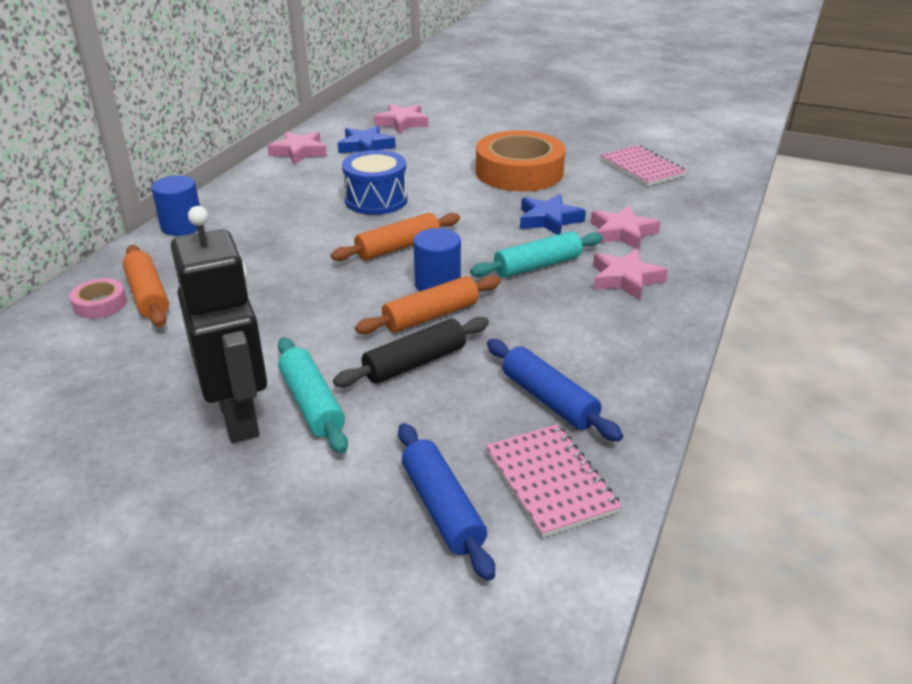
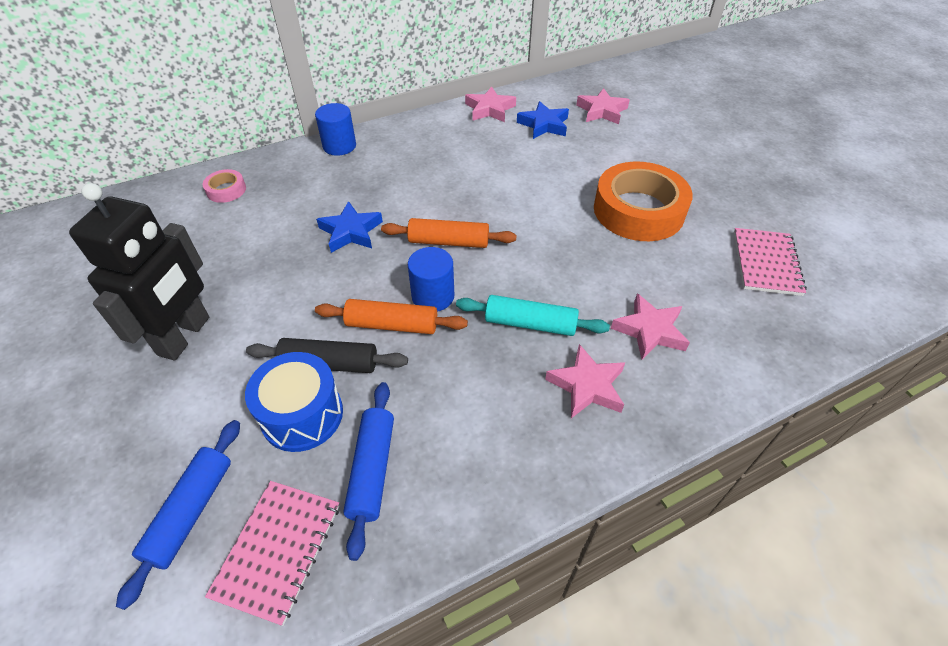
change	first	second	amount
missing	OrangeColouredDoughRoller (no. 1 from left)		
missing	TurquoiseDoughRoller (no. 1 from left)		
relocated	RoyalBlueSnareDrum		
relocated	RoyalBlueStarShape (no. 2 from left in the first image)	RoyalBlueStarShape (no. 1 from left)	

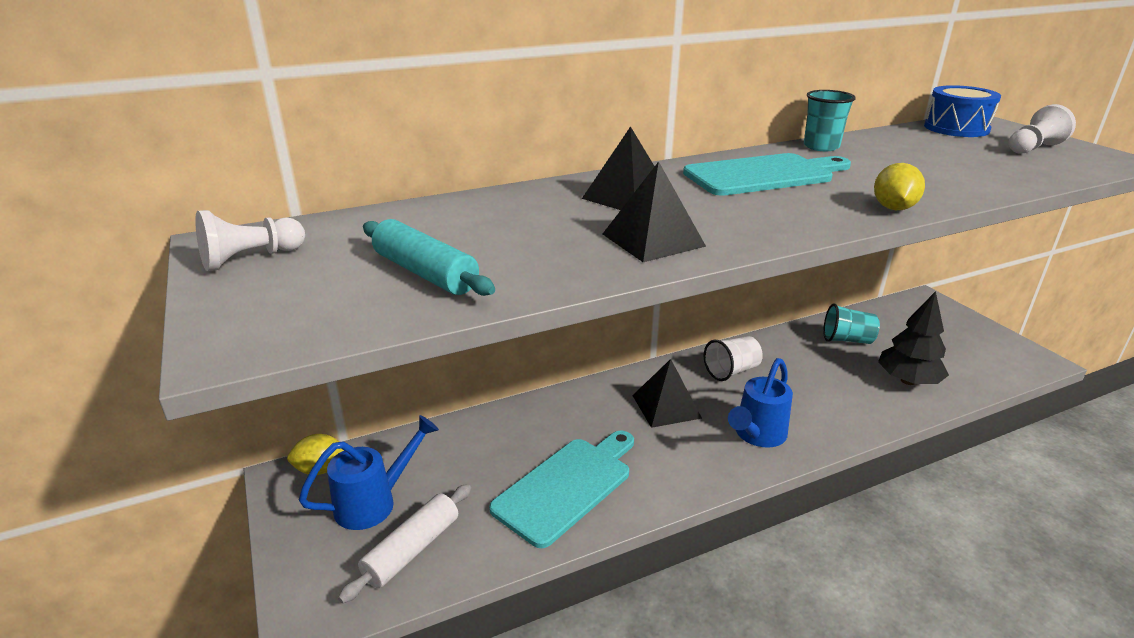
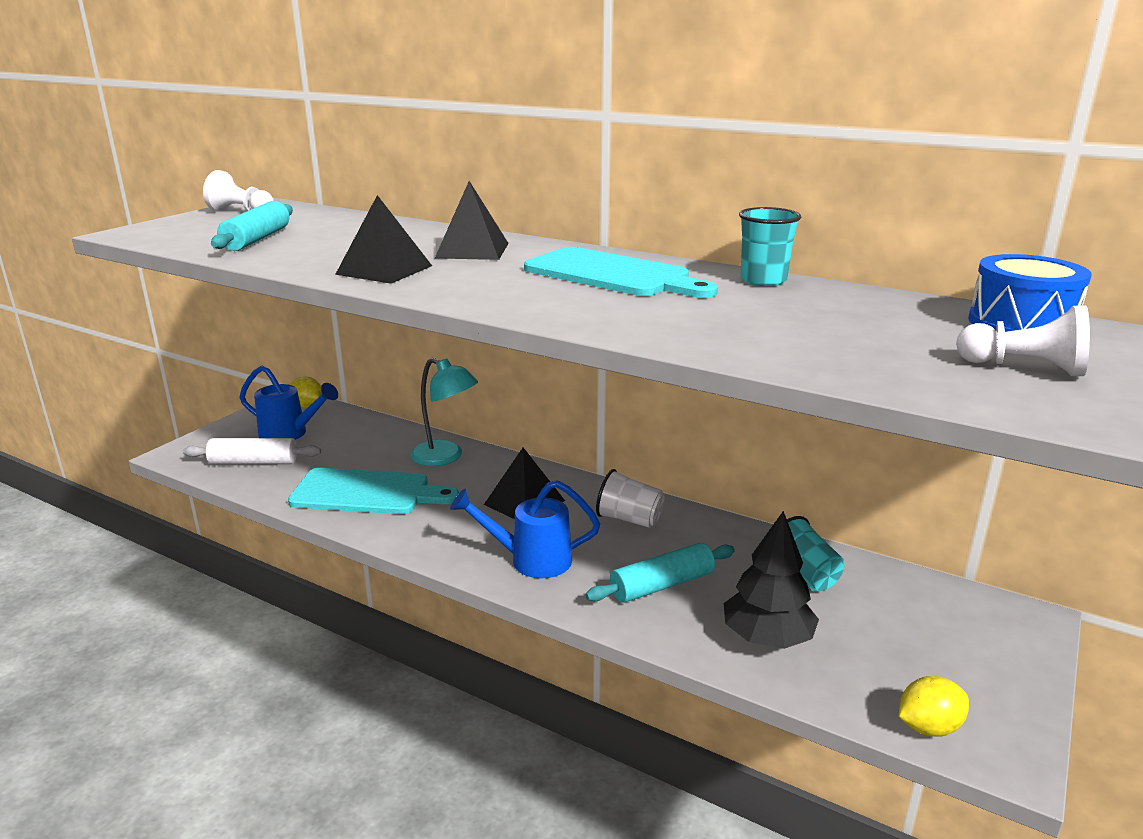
change	first	second	amount
relocated	GoldenCitrusFruit (no. 2 from left)		
appeared		TurquoiseLamp	
appeared		TurquoiseDoughRoller (no. 2 from left)	

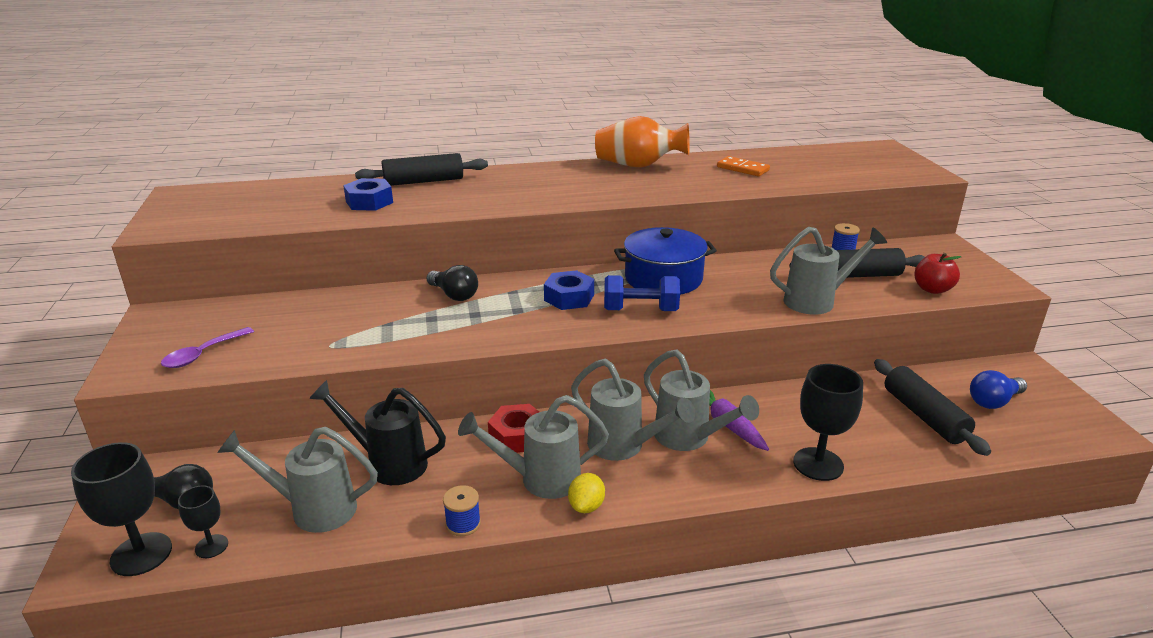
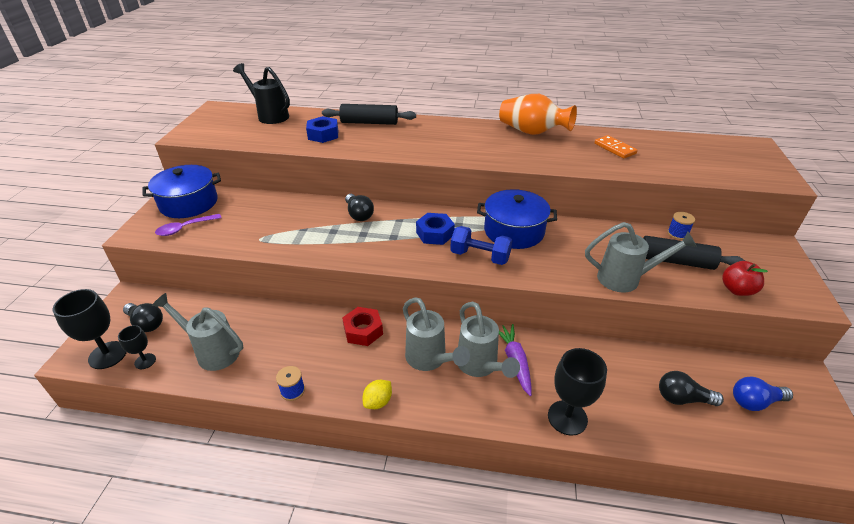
change	first	second	amount
relocated	JetBlackSprinklingCan		
missing	GreySprinklingCan (no. 2 from left)		
exchanged	JetBlackDoughRoller (no. 3 from left)	JetBlackBulb (no. 3 from left)	
appeared		RoyalBlueCookingPot (no. 1 from left)	

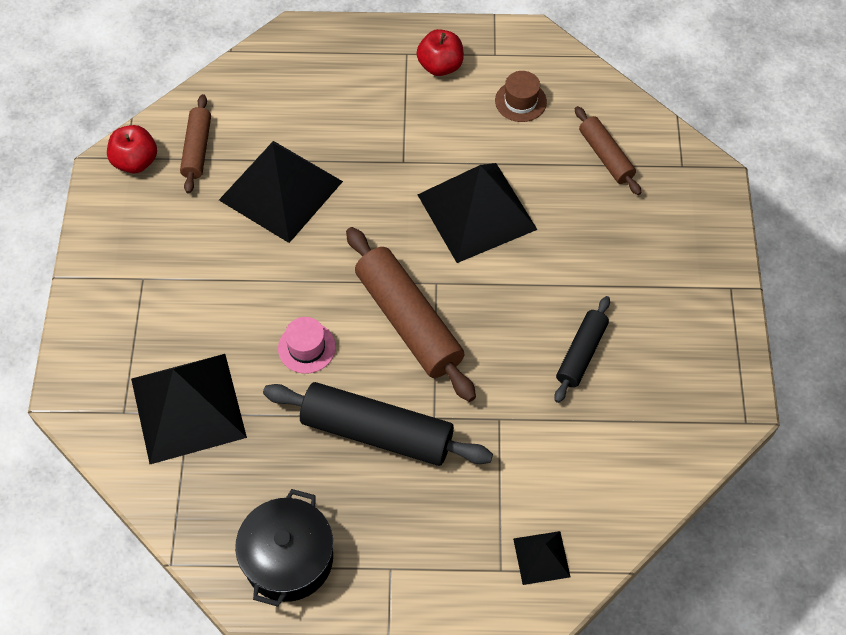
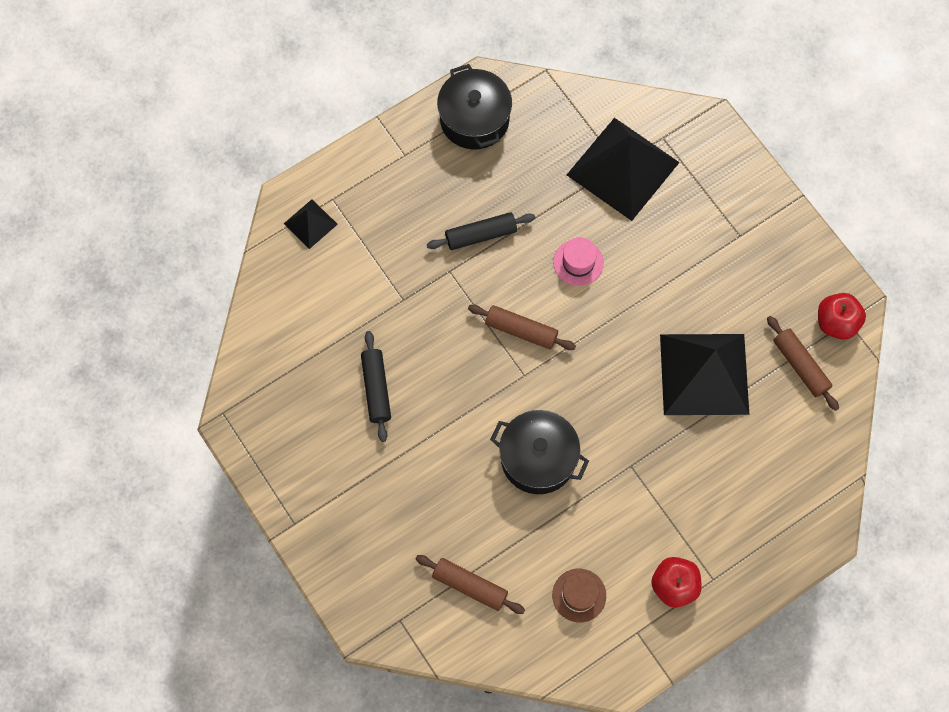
change	first	second	amount
size	JetBlackDoughRoller (no. 1 from left in the first image)	JetBlackDoughRoller (no. 2 from left)	x0.56
size	BrownDoughRoller (no. 2 from left)		x0.56
exchanged	JetBlackPyramidShape (no. 3 from left)	JetBlackCookingPot (no. 2 from left)	

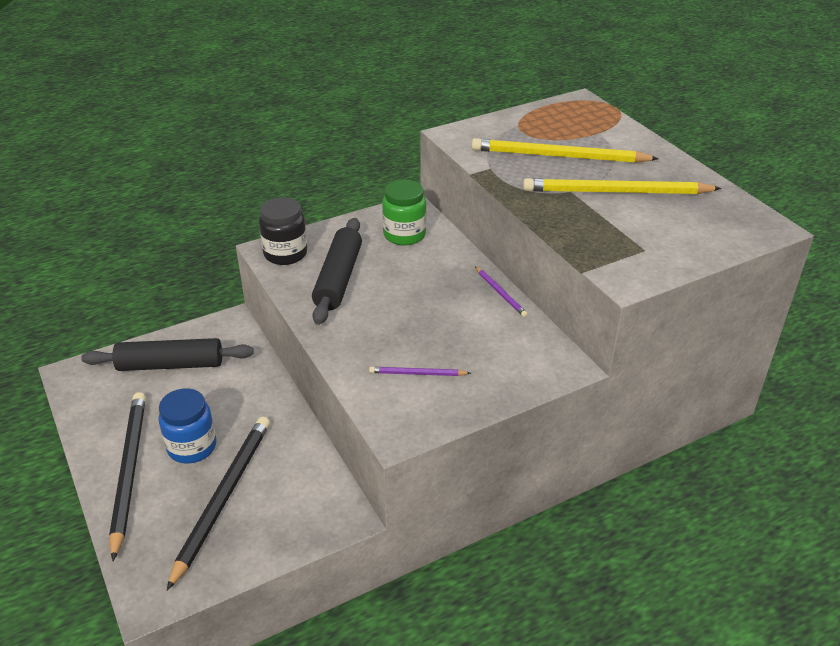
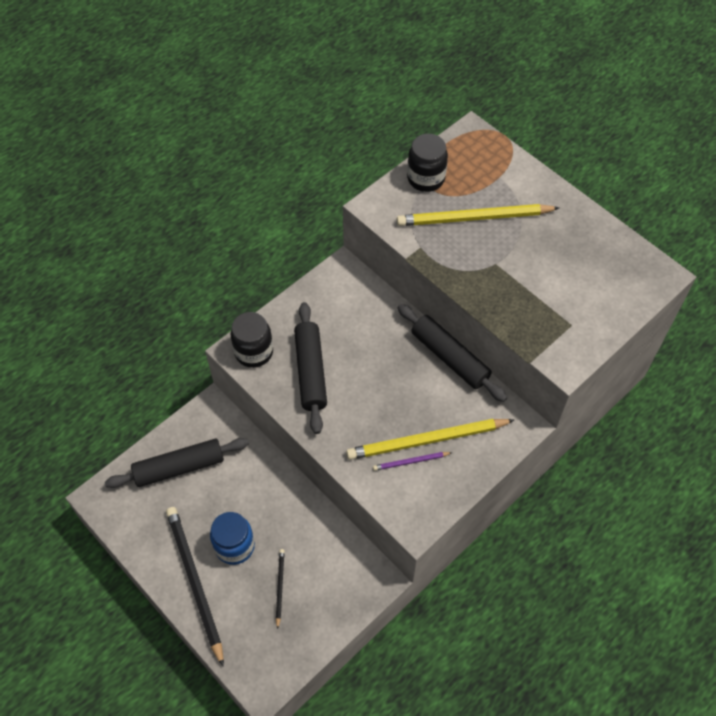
change	first	second	amount
size	JetBlackLeadPencil (no. 2 from left)		x0.47
missing	GreenJar		
exchanged	PurpleLeadPencil (no. 2 from left)	JetBlackDoughRoller (no. 3 from left)	
relocated	GoldenLeadPencil (no. 2 from left in the first image)	GoldenLeadPencil (no. 1 from left)	
appeared		JetBlackJar (no. 2 from left)	

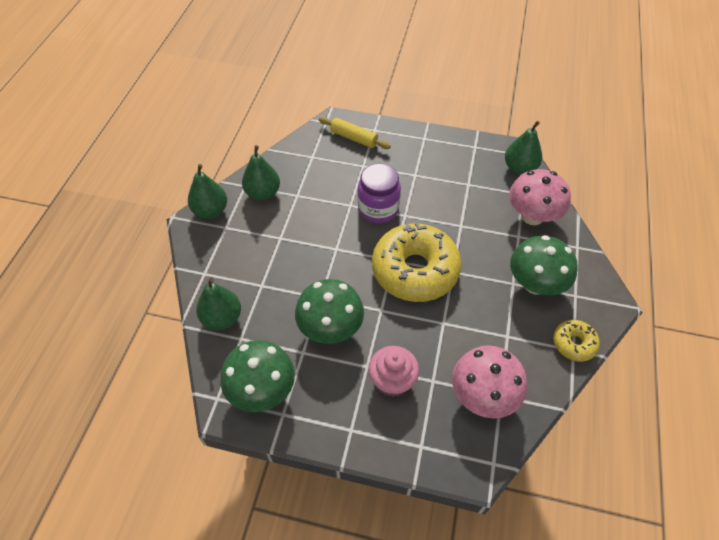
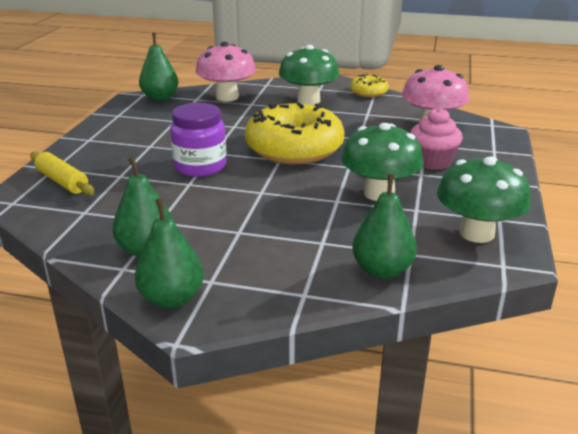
change	first	second	amount
spun	GoldenDoughRoller		75 degrees counterclockwise

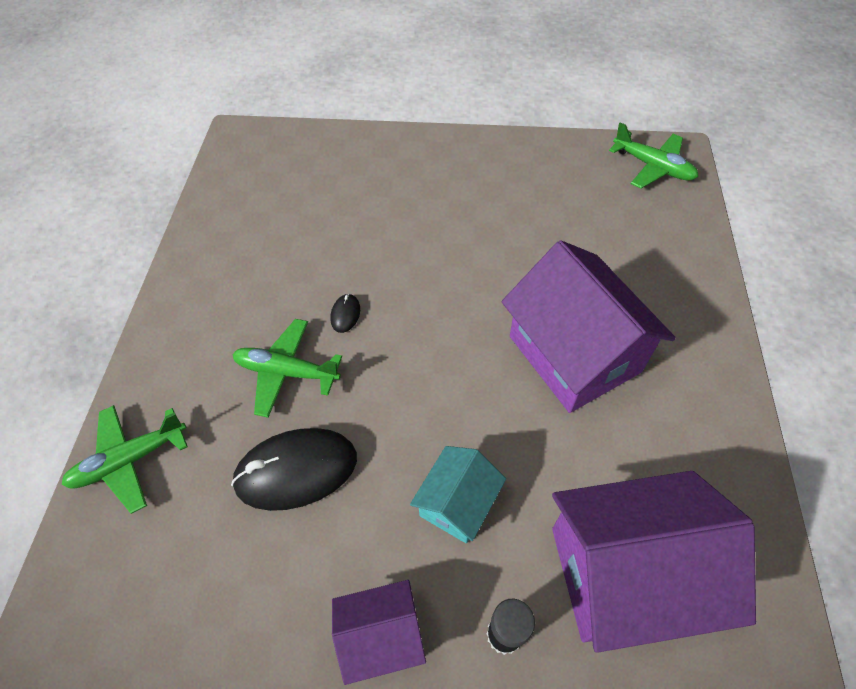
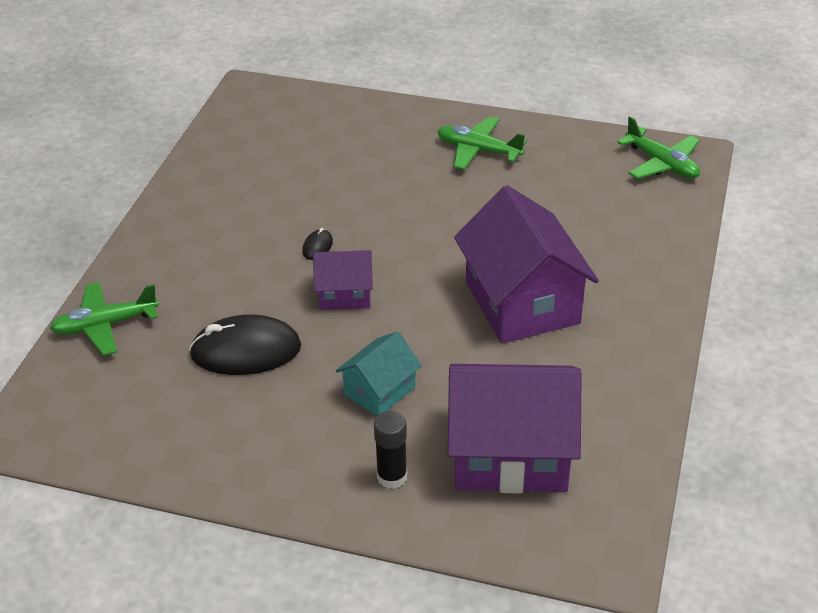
change	first	second	amount
relocated	GreenAeroplane (no. 2 from left)		
relocated	PurpleHouse (no. 1 from left)		

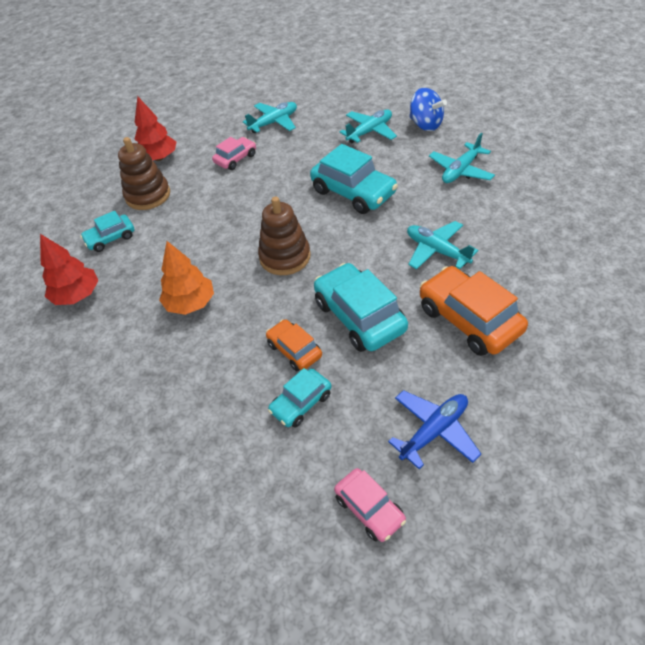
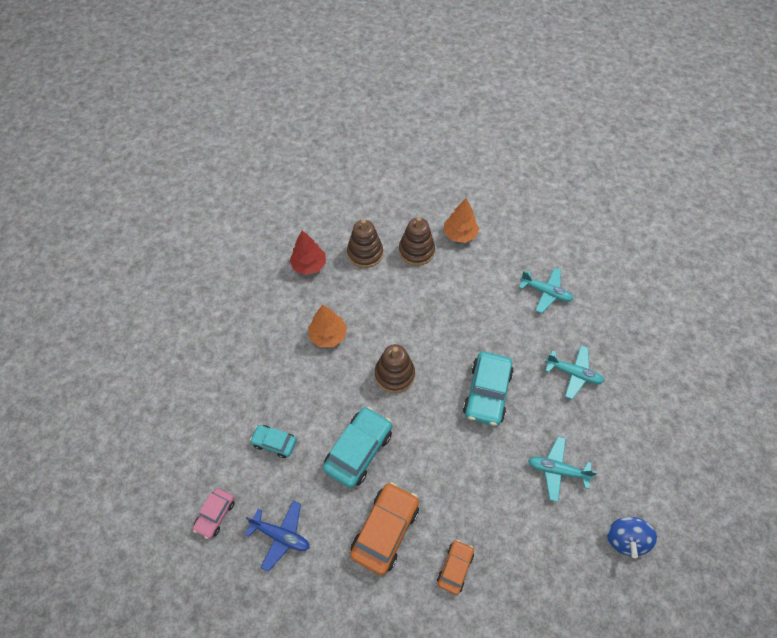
change	first	second	amount
exchanged	TurquoiseCar (no. 1 from left)	BrownRingStacker (no. 1 from left)	
colour	RedToyTree (no. 2 from left)	OrangeColouredToyTree (no. 2 from left)	
missing	RosePinkCar (no. 1 from left)		
relocated	OrangeColouredCar (no. 1 from left in the first image)	OrangeColouredCar (no. 2 from left)	
missing	TurquoiseAeroplane (no. 3 from left)		
relocated	RoyalBlueToyTop		

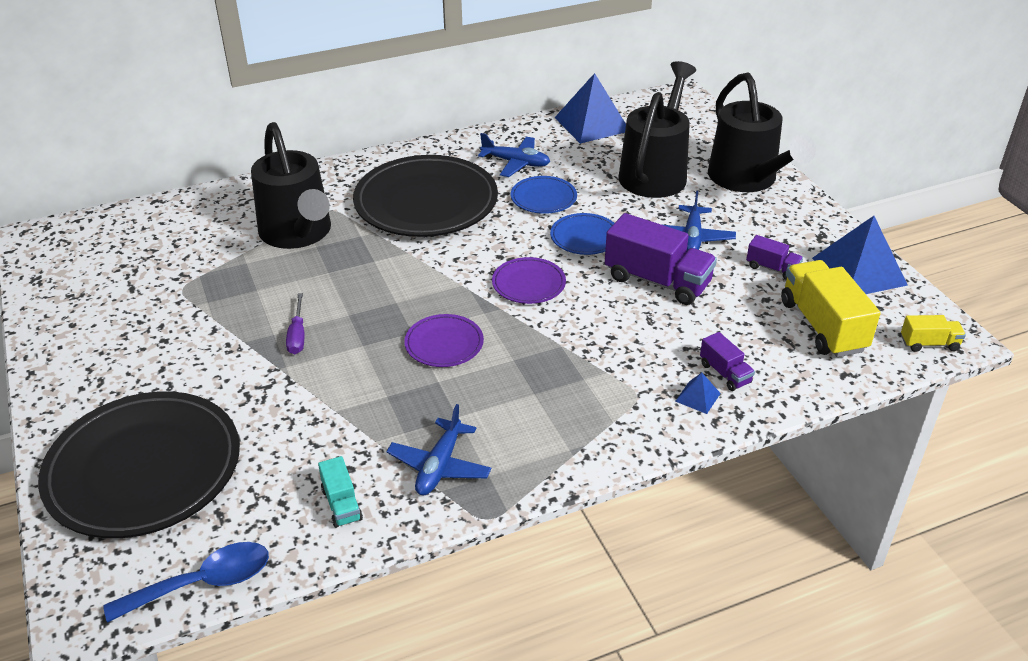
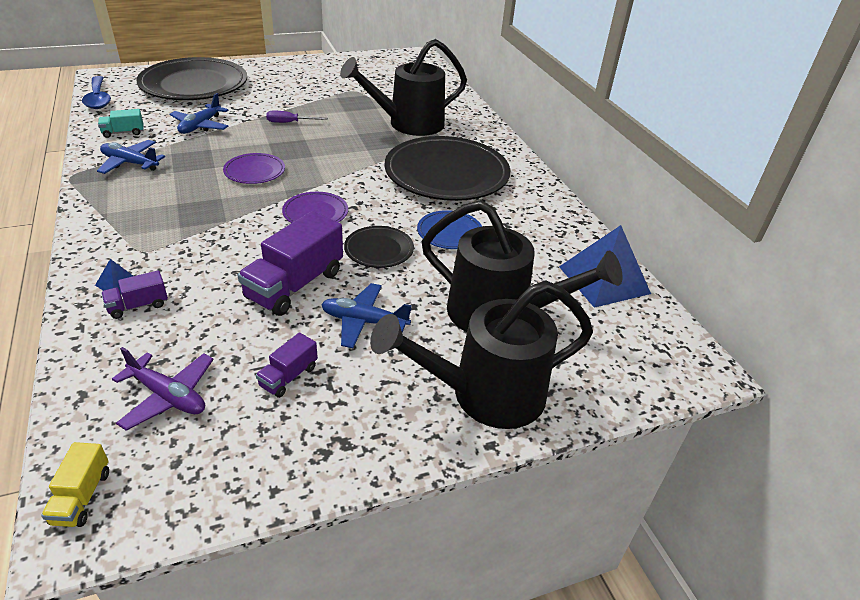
change	first	second	amount
relocated	RoyalBlueAeroplane (no. 2 from left)		
colour	RoyalBluePlate (no. 2 from left)	JetBlackPlate (no. 2 from left)	
exchanged	GoldenLorry (no. 1 from left)	PurpleAeroplane	
missing	RoyalBluePyramidShape (no. 3 from left)		

